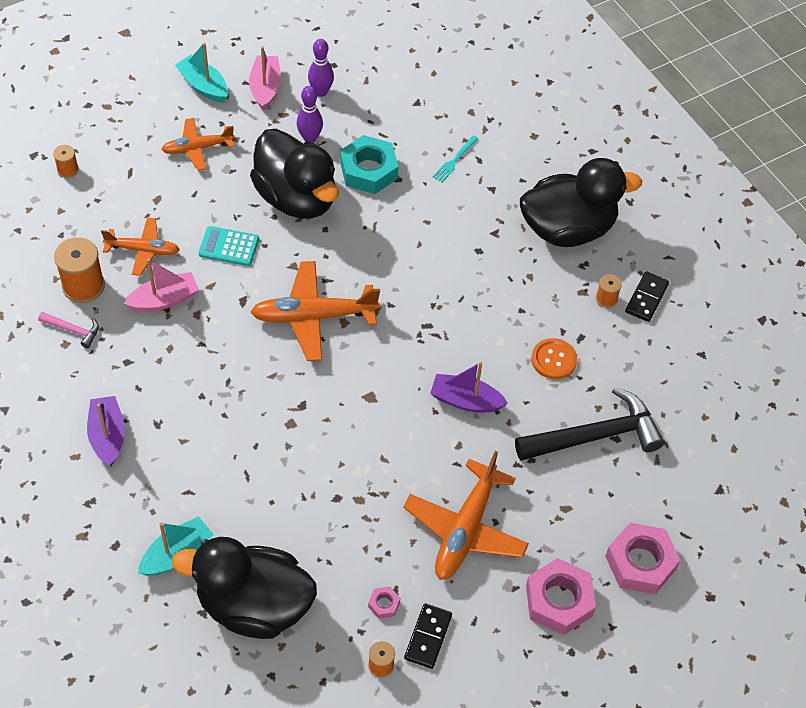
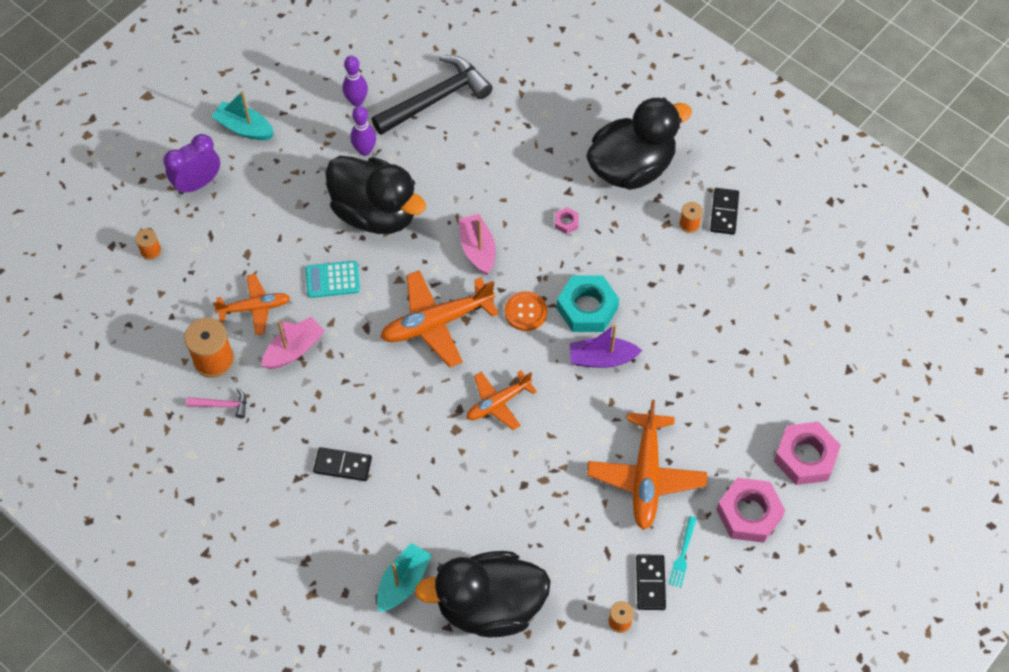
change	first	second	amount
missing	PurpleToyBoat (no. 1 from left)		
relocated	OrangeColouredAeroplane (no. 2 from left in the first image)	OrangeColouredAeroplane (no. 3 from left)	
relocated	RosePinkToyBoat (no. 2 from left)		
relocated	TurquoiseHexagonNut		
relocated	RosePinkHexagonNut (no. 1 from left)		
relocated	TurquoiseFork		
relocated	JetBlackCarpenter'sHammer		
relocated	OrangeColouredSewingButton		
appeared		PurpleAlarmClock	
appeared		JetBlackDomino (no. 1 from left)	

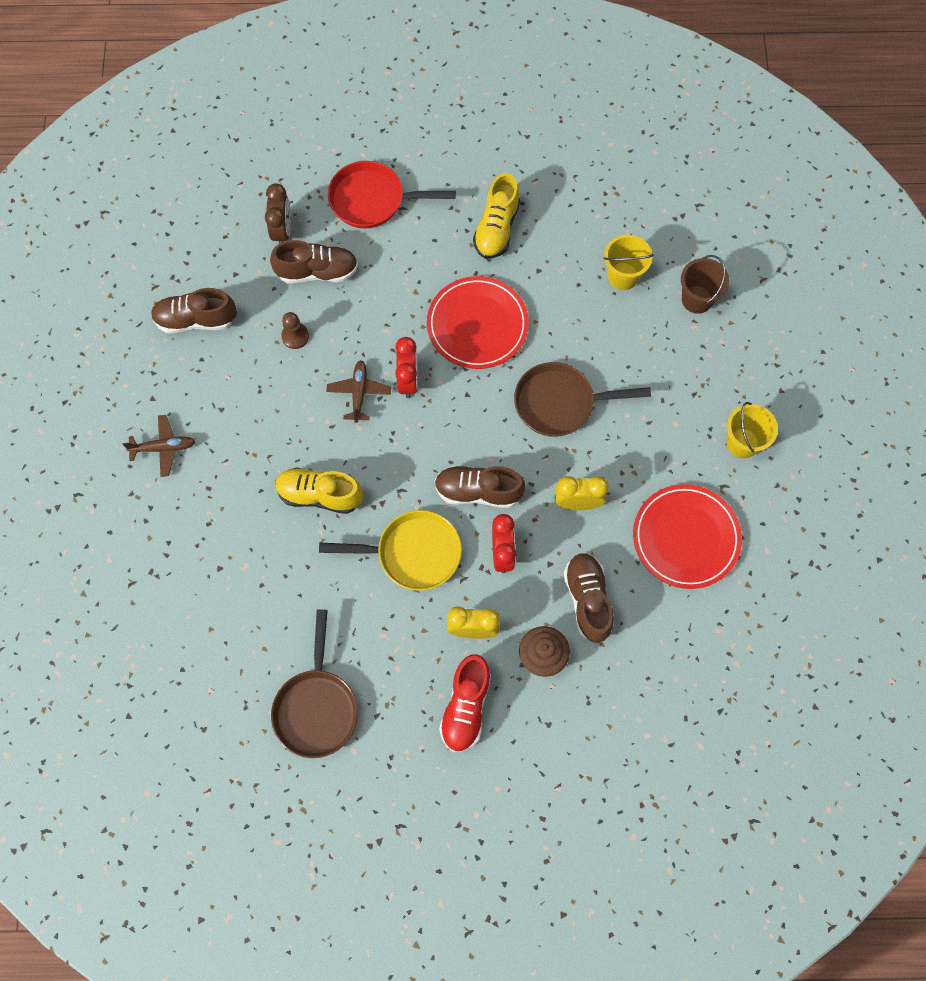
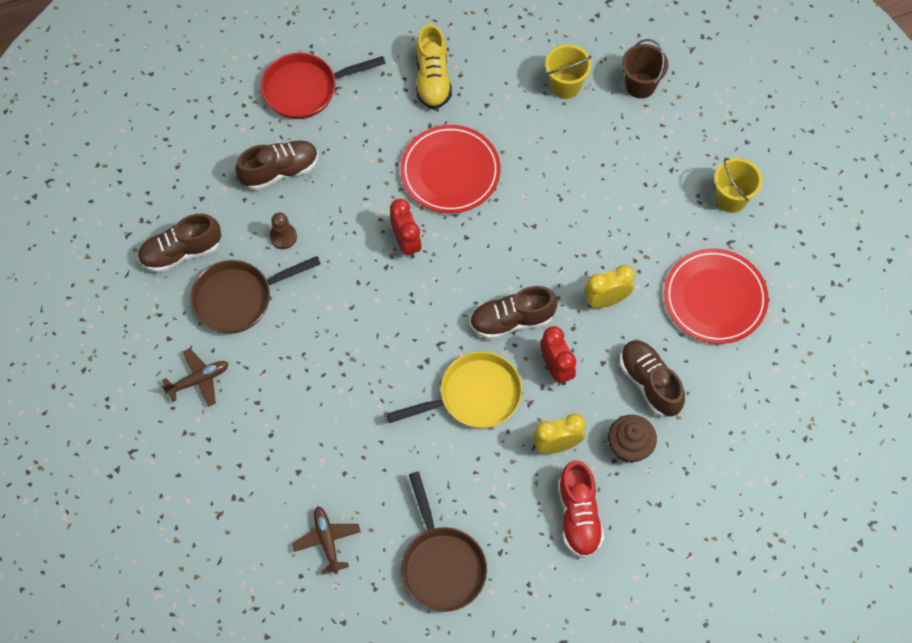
change	first	second	amount
missing	BrownAlarmClock		
missing	GoldenSneaker (no. 1 from left)		
relocated	BrownAeroplane (no. 2 from left)		
relocated	BrownSkillet (no. 2 from left in the first image)	BrownSkillet (no. 1 from left)	

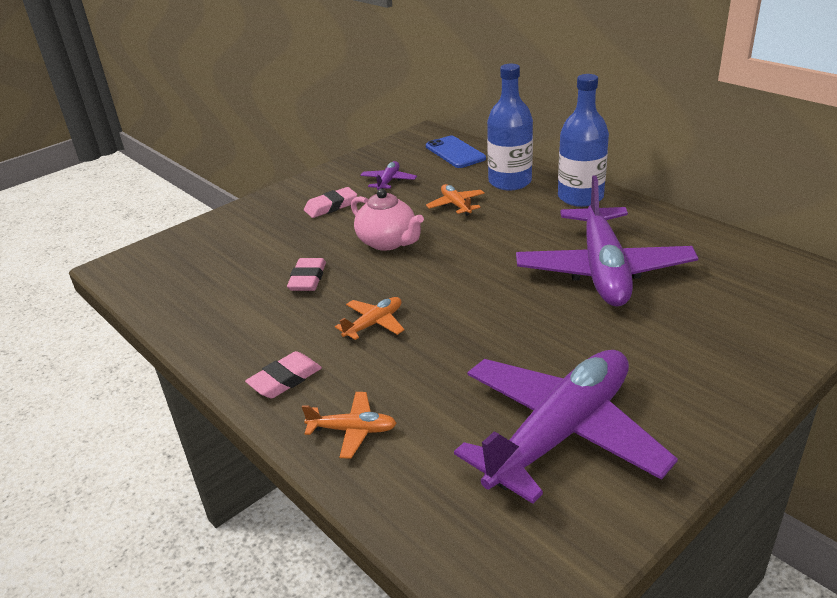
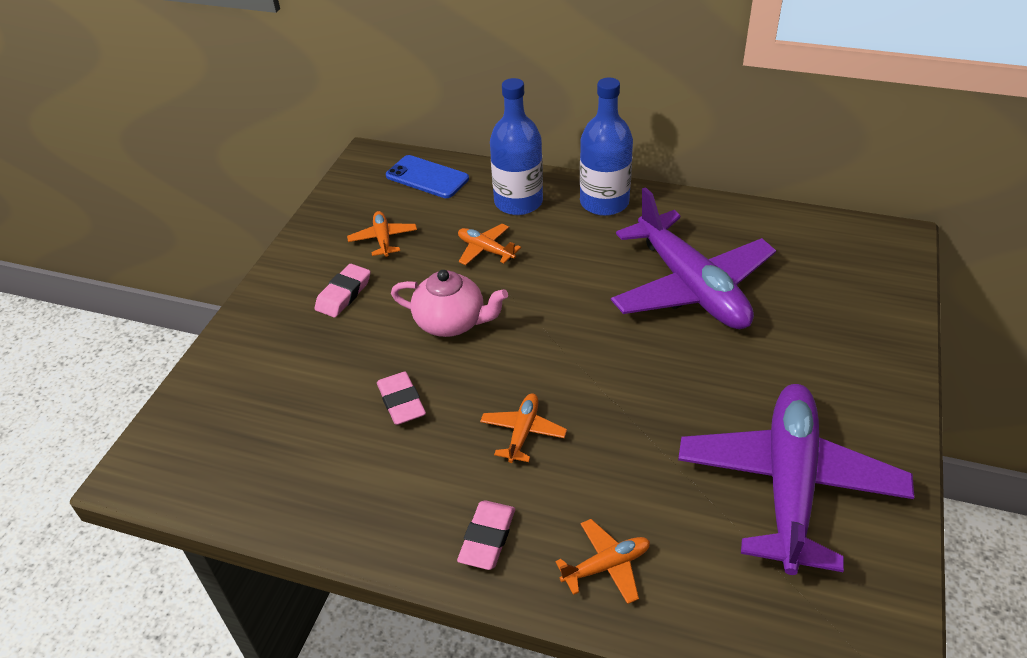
change	first	second	amount
colour	PurpleAeroplane (no. 1 from left)	OrangeColouredAeroplane (no. 1 from left)	

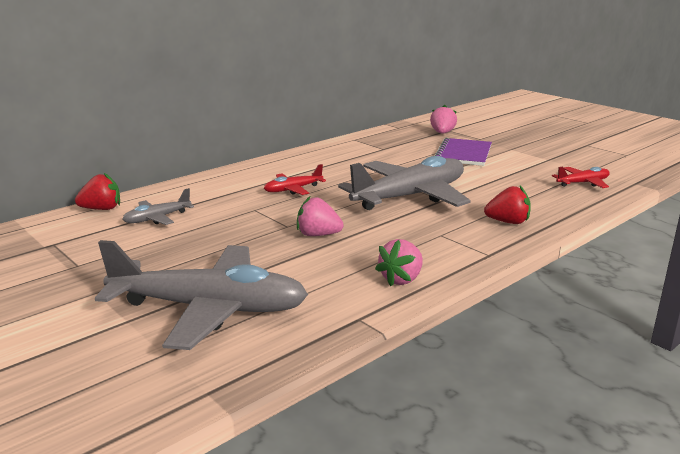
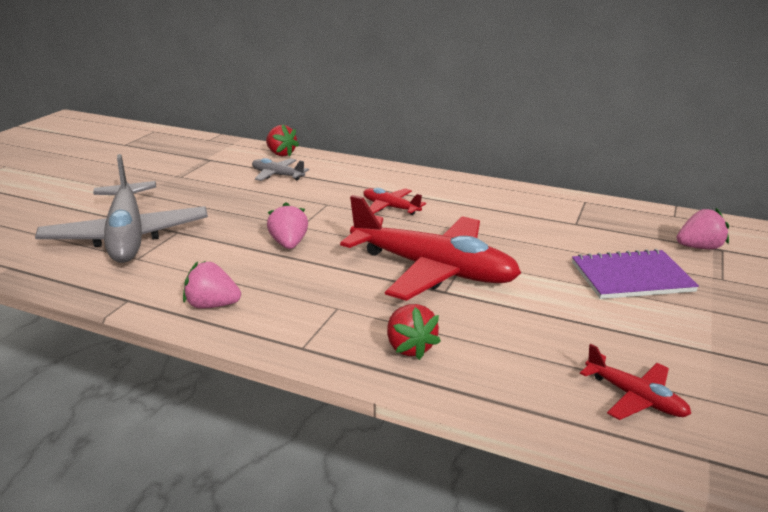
change	first	second	amount
colour	GreyAeroplane (no. 3 from left)	RedAeroplane (no. 2 from left)	

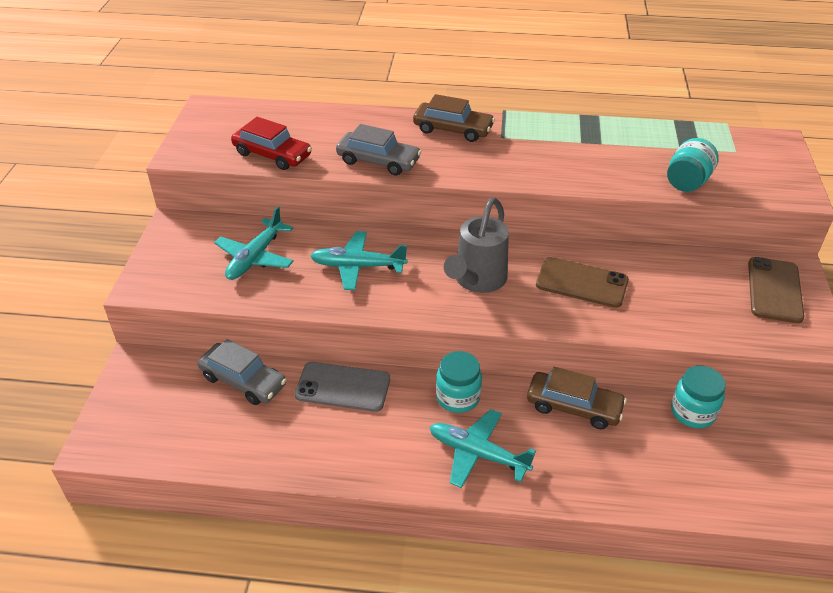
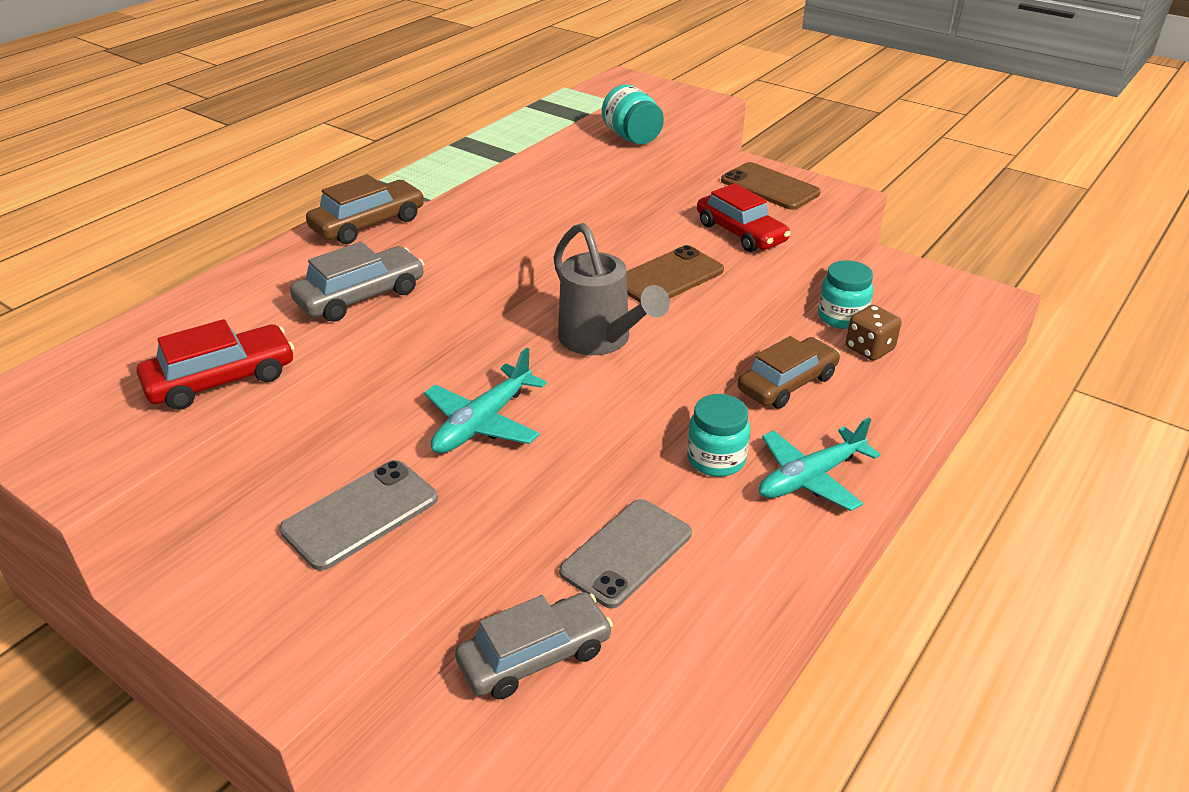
change	first	second	amount
exchanged	TurquoiseAeroplane (no. 1 from left)	GreySmartphone (no. 1 from left)	
appeared		RedCar (no. 2 from left)	
appeared		BrownDie	

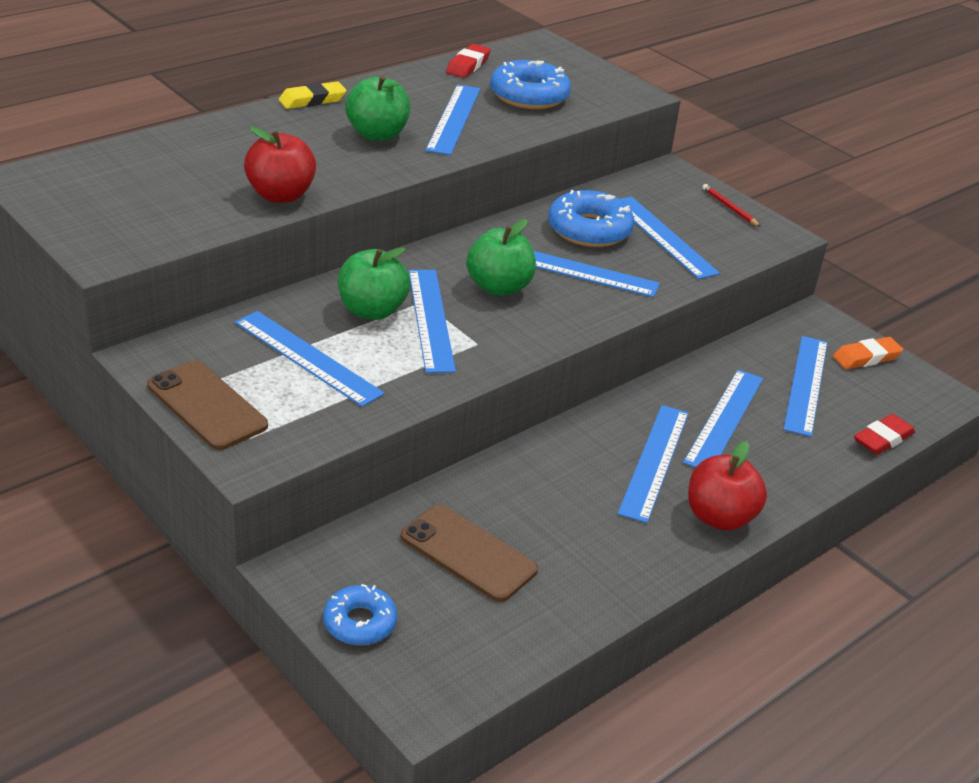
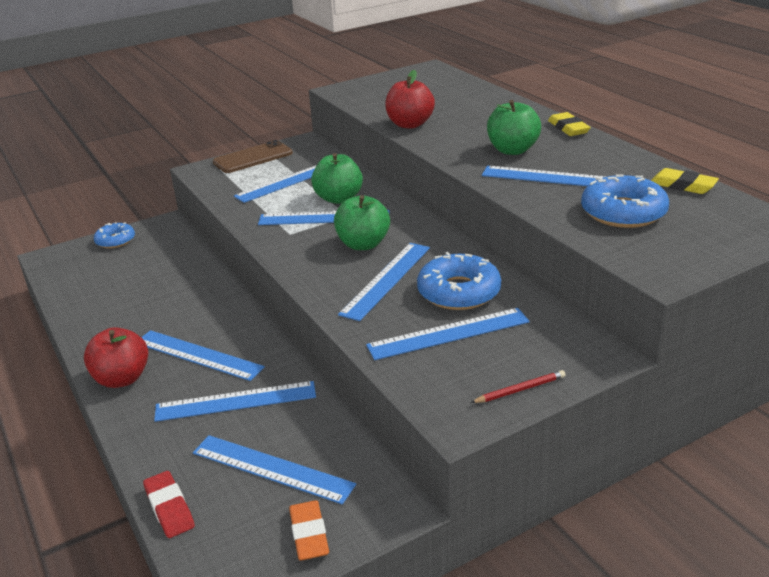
change	first	second	amount
missing	BrownSmartphone (no. 2 from left)		
colour	RedEraser (no. 1 from left)	GoldenEraser (no. 2 from left)	
spun	RoyalBlueStraightedge (no. 7 from left in the first image)	RoyalBlueStraightedge (no. 2 from left)	45 degrees counterclockwise

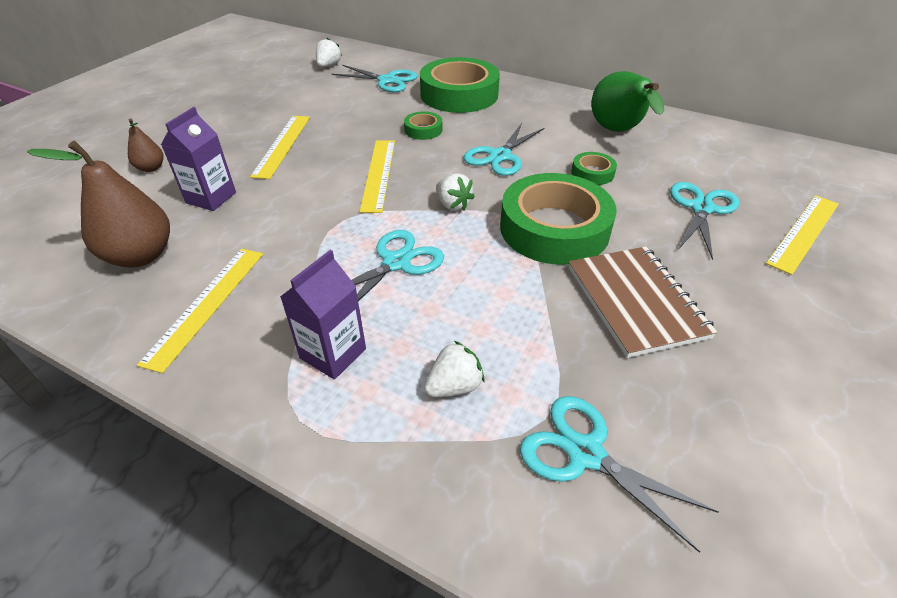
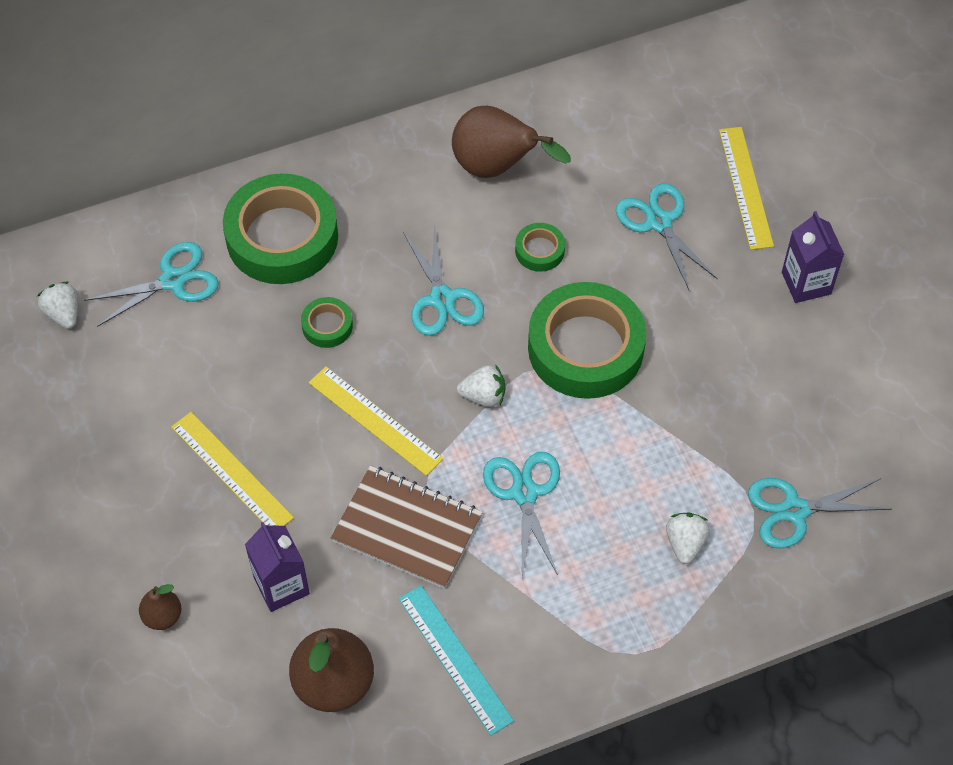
change	first	second	amount
colour	GoldenStraightedge (no. 1 from left)	TurquoiseStraightedge	
relocated	PurpleJuiceCarton (no. 2 from left)		
relocated	BrownExerciseBook		
colour	GreenPear	BrownPear (no. 3 from left)	

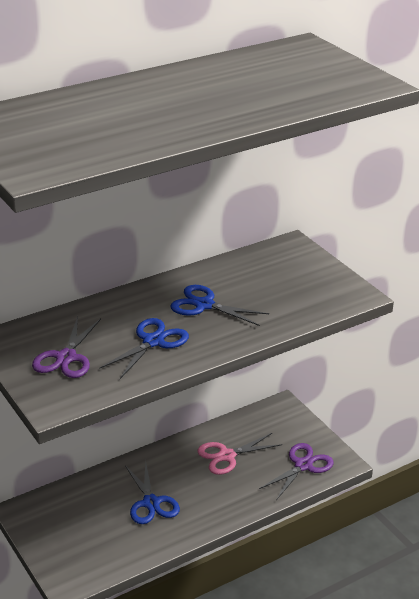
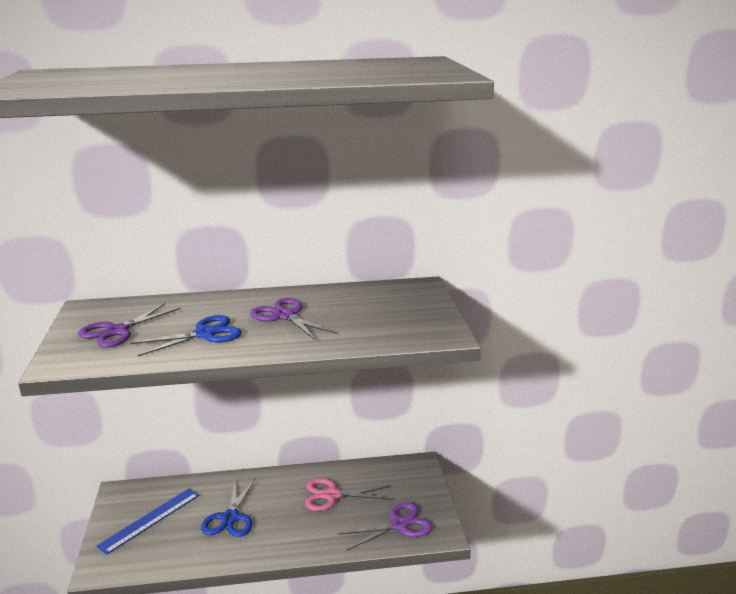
change	first	second	amount
colour	RoyalBlueScissors (no. 3 from left)	PurpleScissors (no. 2 from left)	
appeared		RoyalBlueStraightedge	

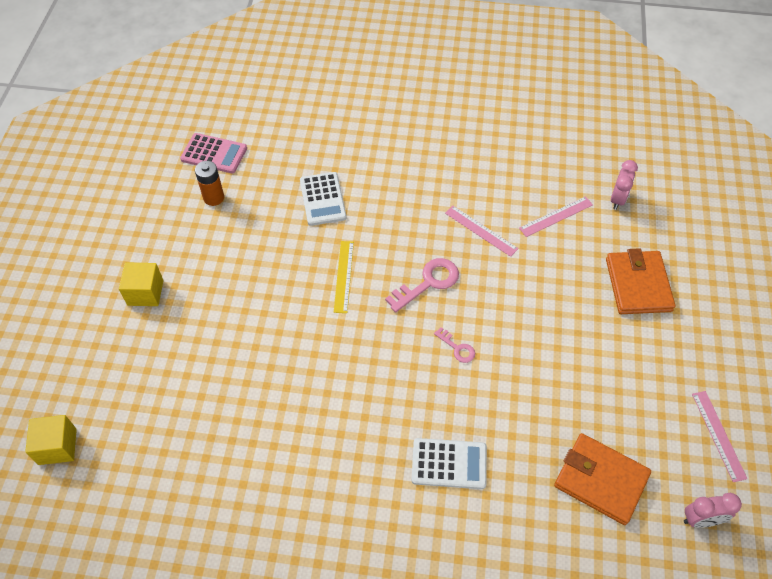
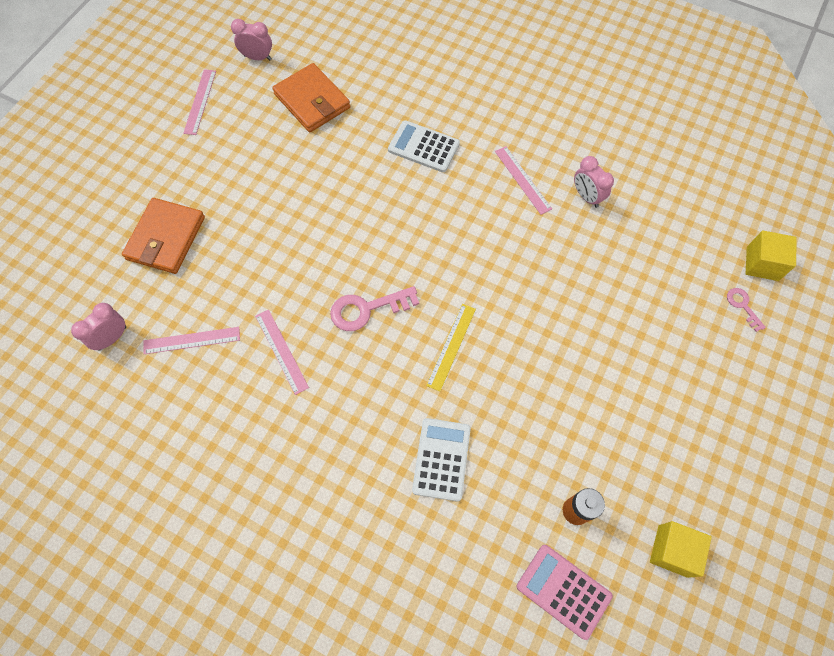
change	first	second	amount
relocated	GoldenSolidCube (no. 2 from left in the first image)	GoldenSolidCube (no. 1 from left)	
relocated	RosePinkDoorKey (no. 2 from left)		
appeared		RosePinkStraightedge (no. 4 from left)	
appeared		RosePinkAlarmClock (no. 3 from left)	

